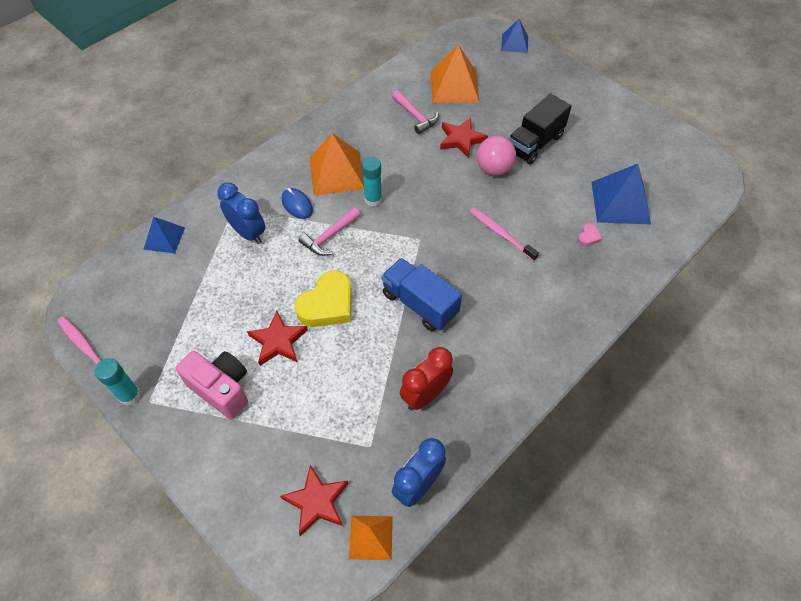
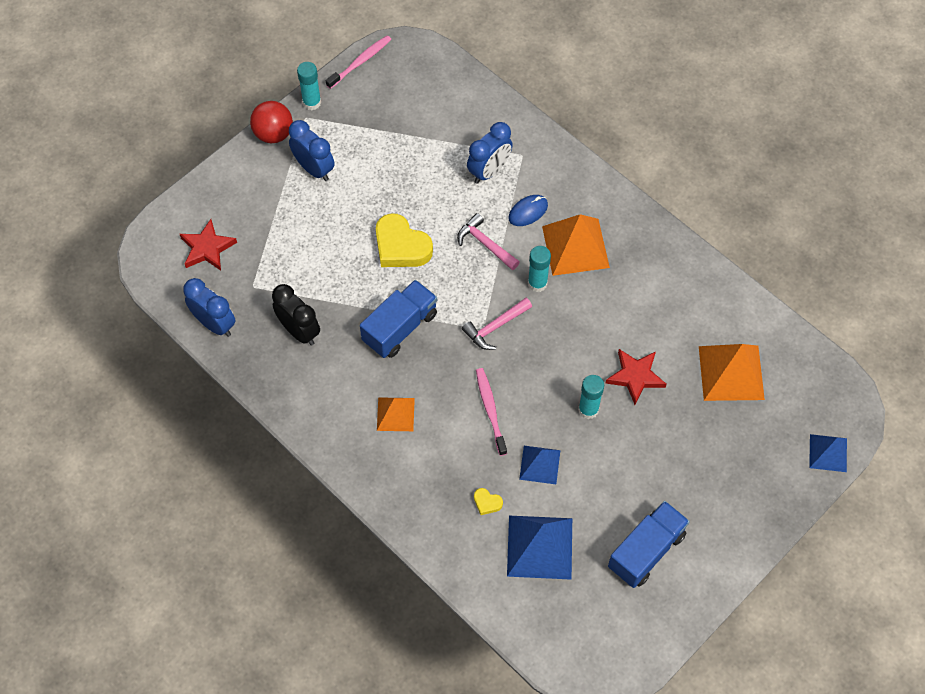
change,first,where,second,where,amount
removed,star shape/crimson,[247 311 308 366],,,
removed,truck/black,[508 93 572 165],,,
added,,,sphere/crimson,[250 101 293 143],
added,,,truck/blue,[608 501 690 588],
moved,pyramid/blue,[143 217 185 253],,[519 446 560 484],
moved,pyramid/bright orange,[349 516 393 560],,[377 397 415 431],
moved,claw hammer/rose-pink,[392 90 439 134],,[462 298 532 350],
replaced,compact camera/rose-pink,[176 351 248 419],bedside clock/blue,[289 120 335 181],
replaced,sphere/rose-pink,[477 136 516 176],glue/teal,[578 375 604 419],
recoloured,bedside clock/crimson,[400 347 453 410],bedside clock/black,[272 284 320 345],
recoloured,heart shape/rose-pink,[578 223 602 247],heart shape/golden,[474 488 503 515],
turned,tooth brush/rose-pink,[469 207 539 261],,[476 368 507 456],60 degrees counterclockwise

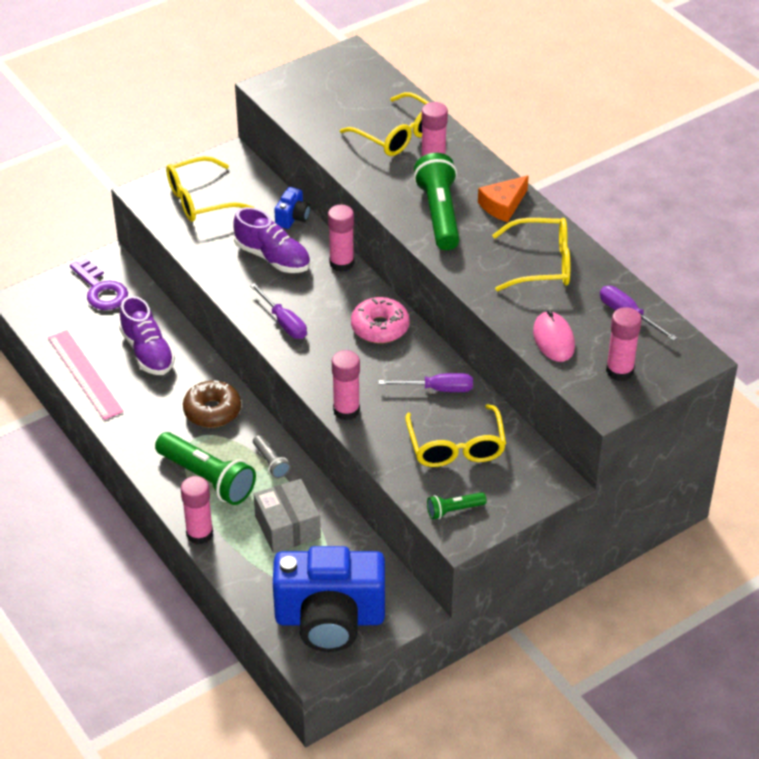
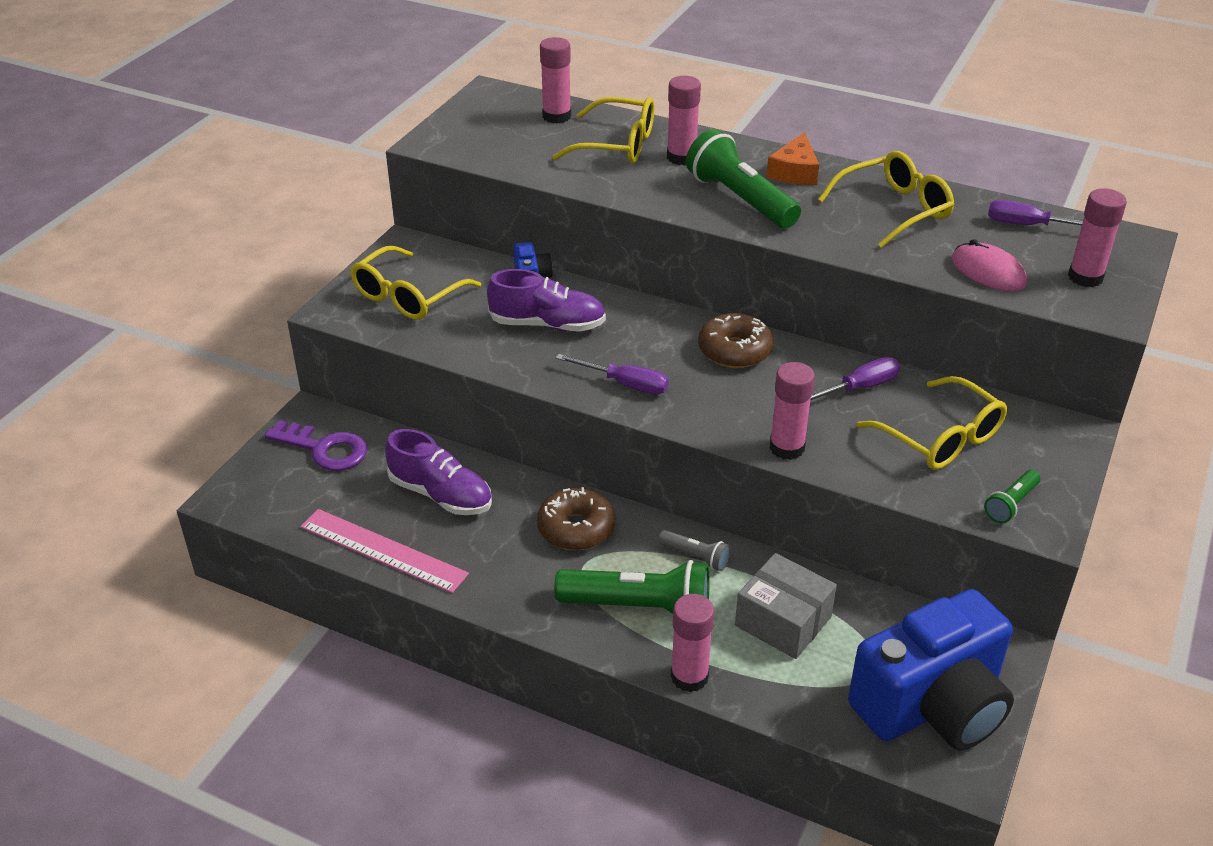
change,first,where,second,where,amount
moved,glue/rose-pink,[328 204 354 272],,[540 37 571 124],
recoloured,doughnut/rose-pink,[351 297 409 343],doughnut/brown,[698 313 773 368],

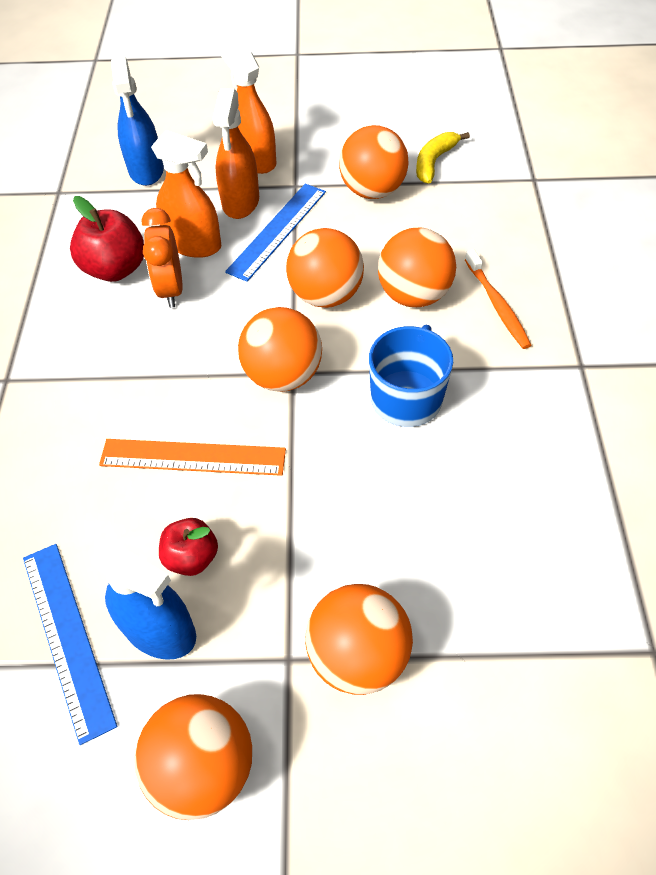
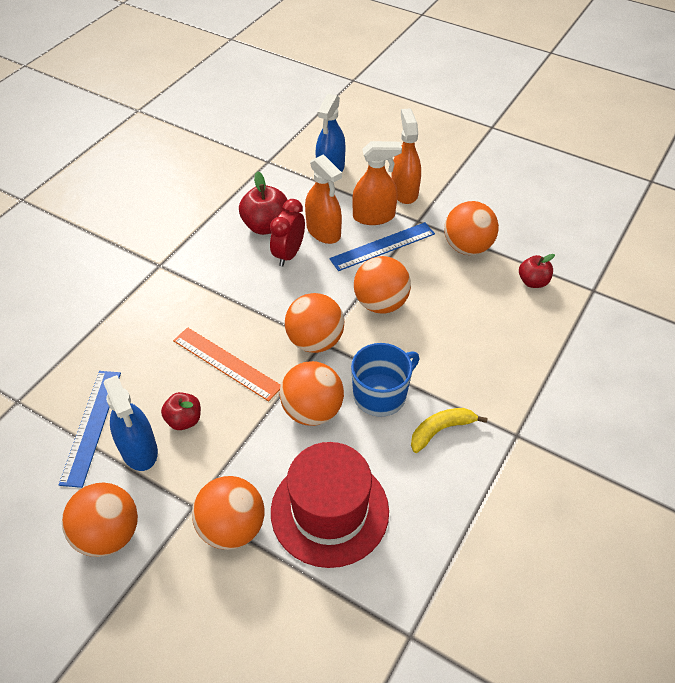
change,first,where,second,where,amount
removed,tooth brush/bright orange,[465 249 531 349],,,
added,,,tall hat/crimson,[271 442 389 568],
added,,,apple fruit/crimson,[519 254 555 288],
moved,sphere/bright orange,[378 228 456 307],,[280 361 344 426],
moved,banana fruit/golden,[416 132 470 184],,[411 408 488 453],
recoloured,bedside clock/bright orange,[142 208 183 308],bedside clock/crimson,[270 199 305 267],
turned,sprayer/bright orange,[213 88 259 219],,[352 141 402 225],135 degrees counterclockwise

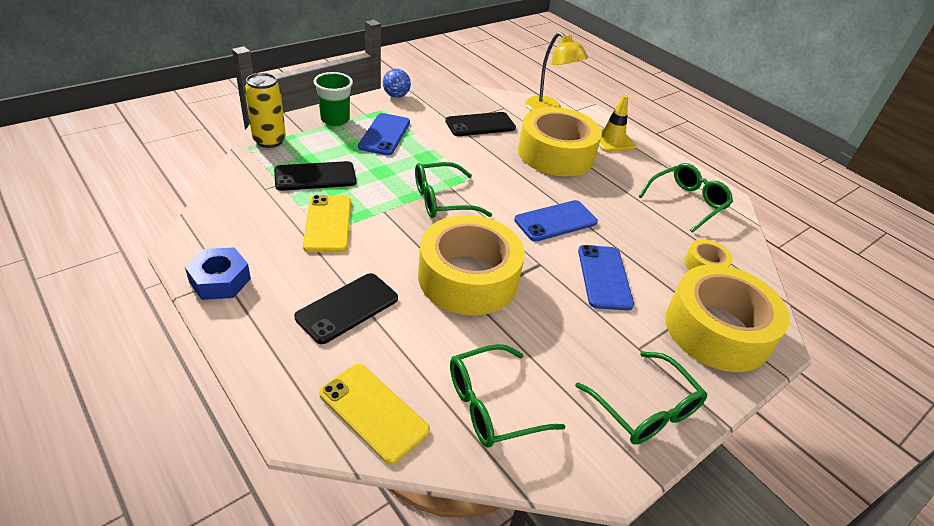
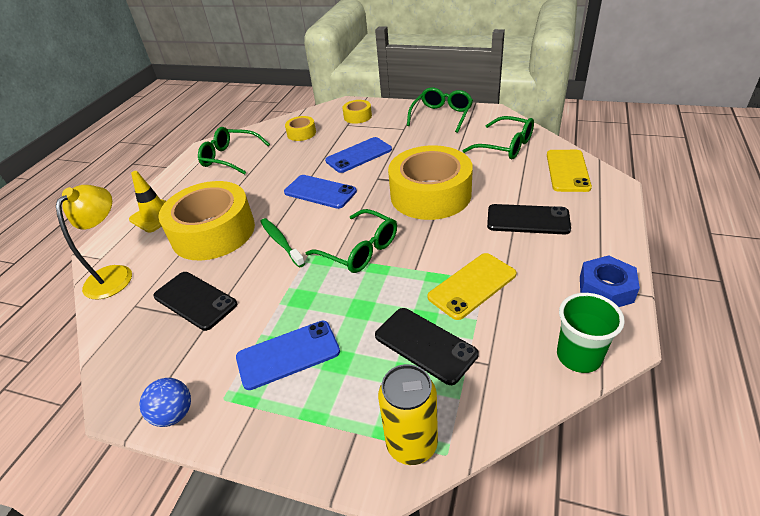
change,first,where,second,where,amount
added,,,tooth brush/emerald,[260 218 305 268],
moved,cup/emerald,[314 72 353 126],,[557 293 625 373],
resized,roll of tape/golden,[665 264 790 372],,[342 100 372 124],x0.45

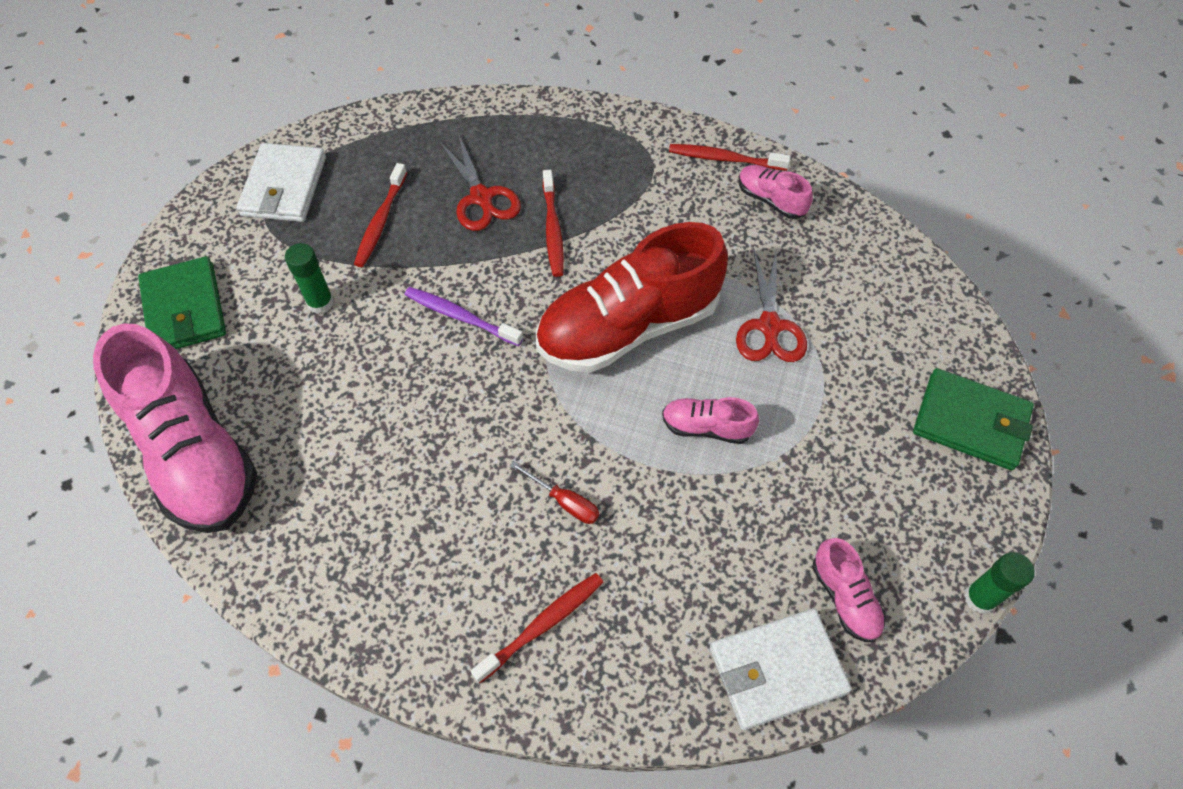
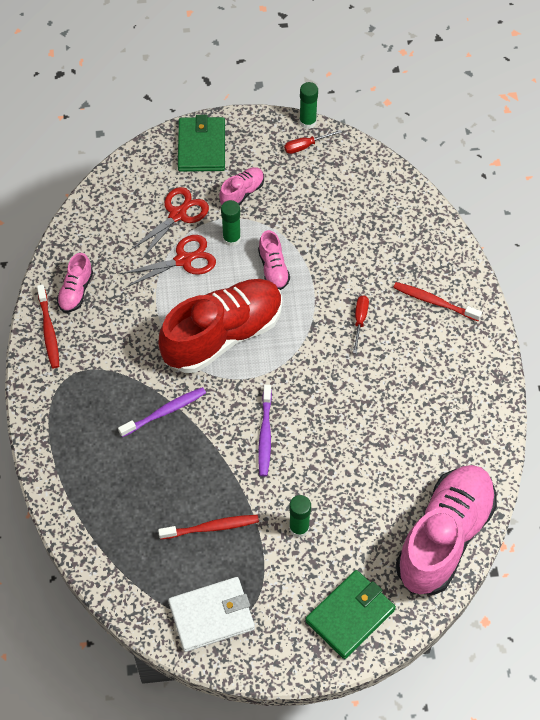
change,first,where,second,where,amount
removed,billfold/pure white,[710 608 852 730],,,
added,,,glue/emerald,[221 200 241 246],
added,,,hand screwdriver/crimson,[284 130 342 154],
moved,pair of scissors/crimson,[439 133 521 231],,[130 187 209 259],
moved,sneaker/rose-pink,[812 538 886 642],,[219 167 264 205],
recoloured,tooth brush/crimson,[543 170 564 277],tooth brush/violet,[118 387 206 437],
turned,sneaker/crimson,[536 222 728 373],,[158 279 283 373],75 degrees counterclockwise

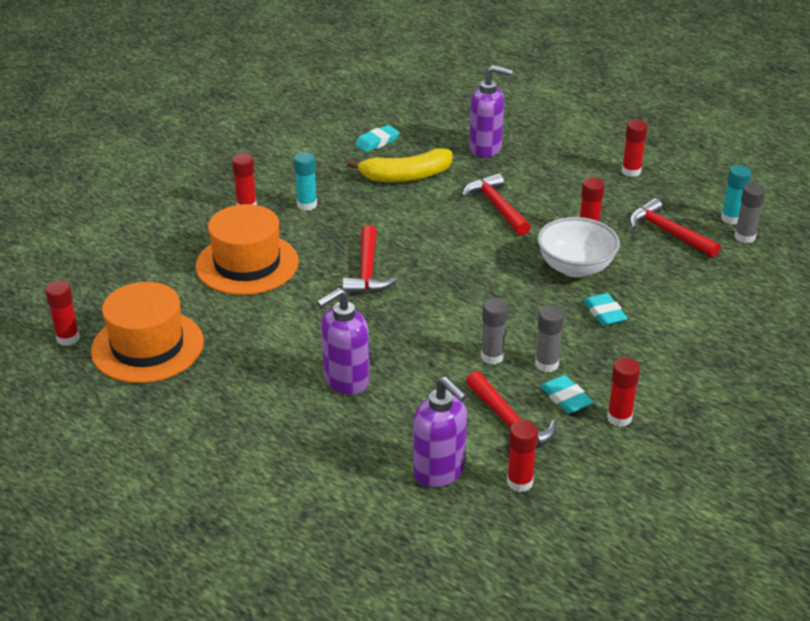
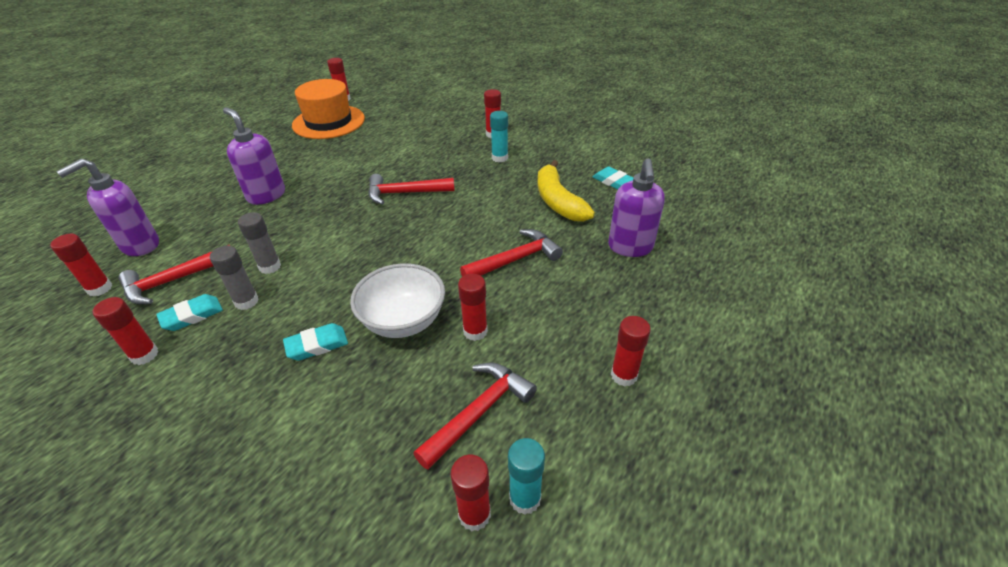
change,first,where,second,where,amount
removed,tall hat/bright orange,[196 204 299 295],,,
recoloured,glue/gray,[734 183 766 243],glue/crimson,[450 455 491 531],

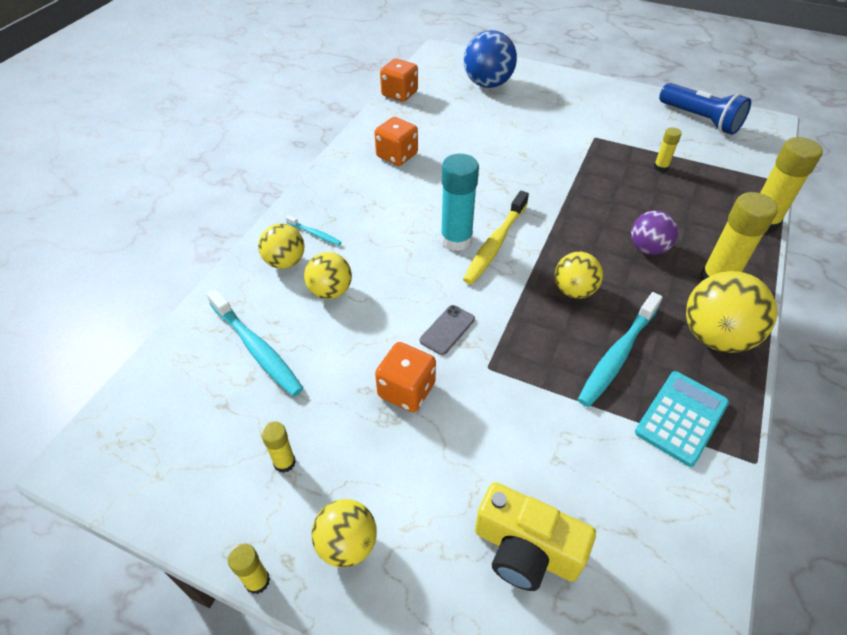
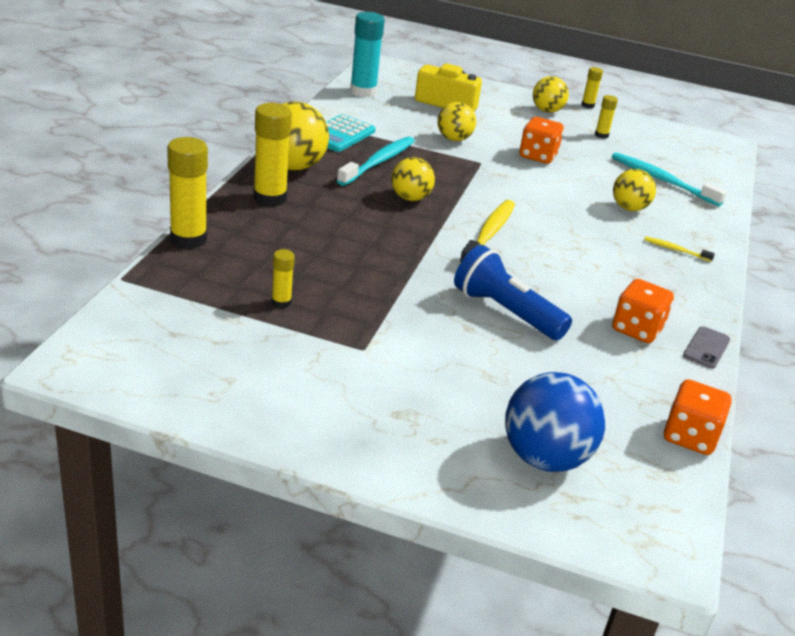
change,first,where,second,where,amount
removed,sphere/violet,[631 210 678 255],,,
moved,sphere/golden,[258 224 304 269],,[437 102 476 141],
moved,phone/gray,[420 305 475 355],,[683 326 730 368],
moved,glue/teal,[441 154 479 251],,[350 12 385 98],
moved,pocket torch/blue,[659 83 751 135],,[454 245 572 340],
recoloured,tooth brush/teal,[286 215 341 246],tooth brush/golden,[644 237 715 262],

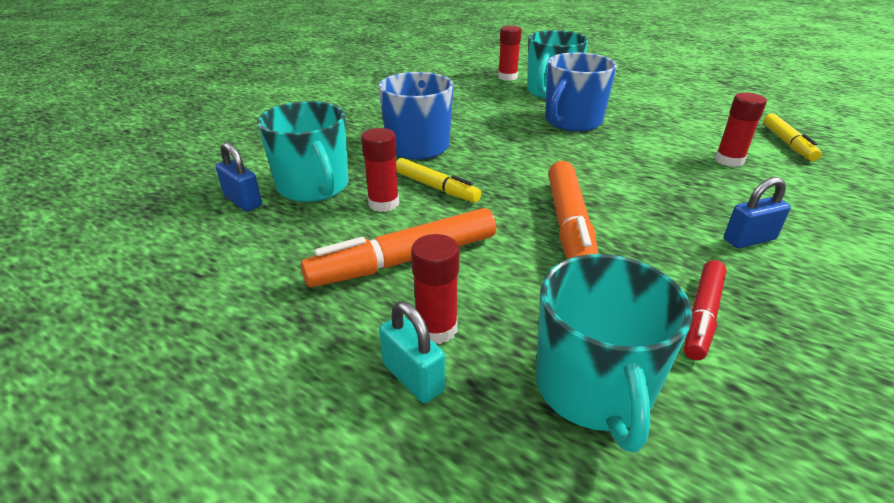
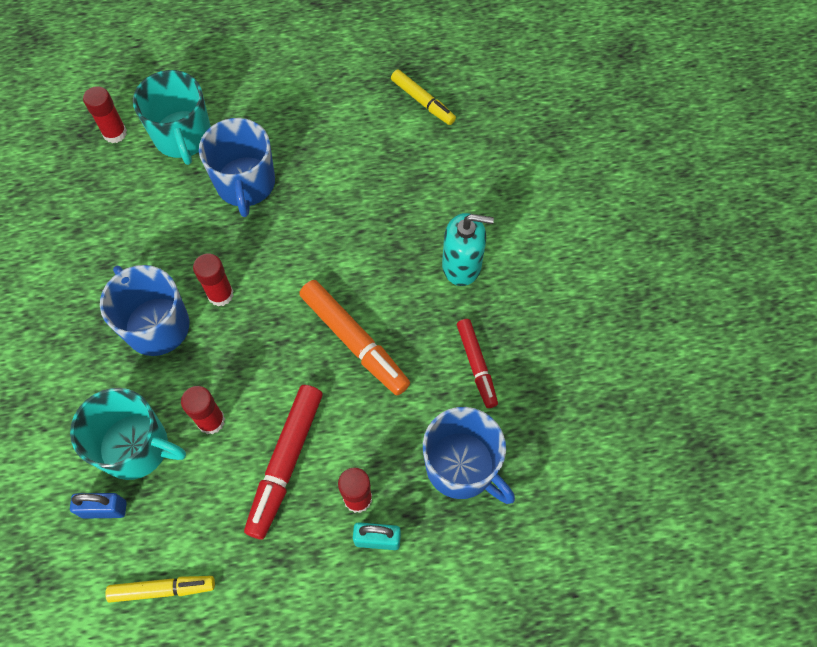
change,first,where,second,where,amount
moved,marker pen/golden,[396 158 481 203],,[105 576 215 603],
moved,glue/crimson,[715 92 767 167],,[193 253 234 306],
replaced,padlock/blue,[724 177 791 248],soap pump/teal,[442 213 494 286],
recoloured,marker pen/bright orange,[301 208 496 287],marker pen/crimson,[244 385 323 540],
recoloured,mug/teal,[536 254 693 452],mug/blue,[423 407 515 504],

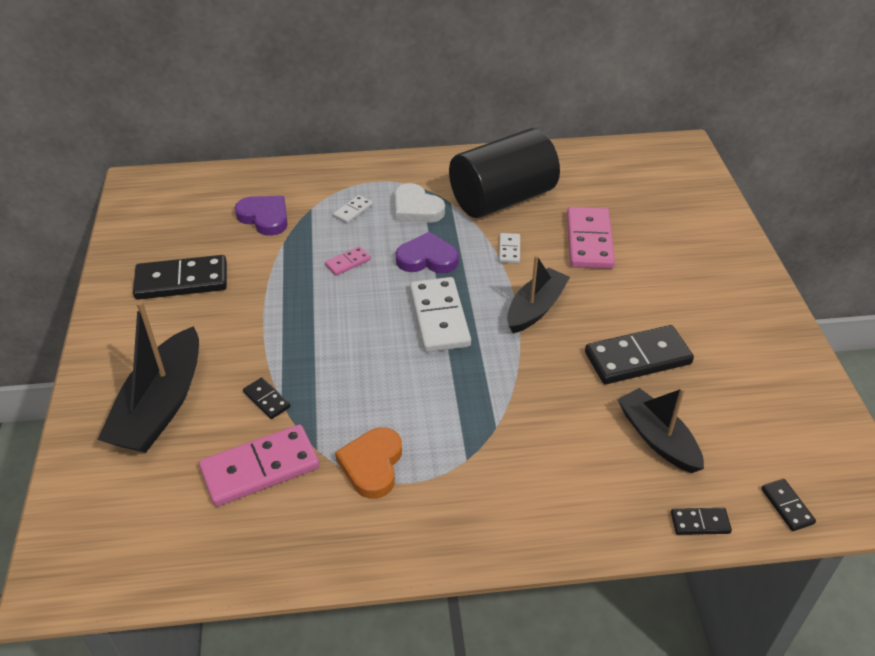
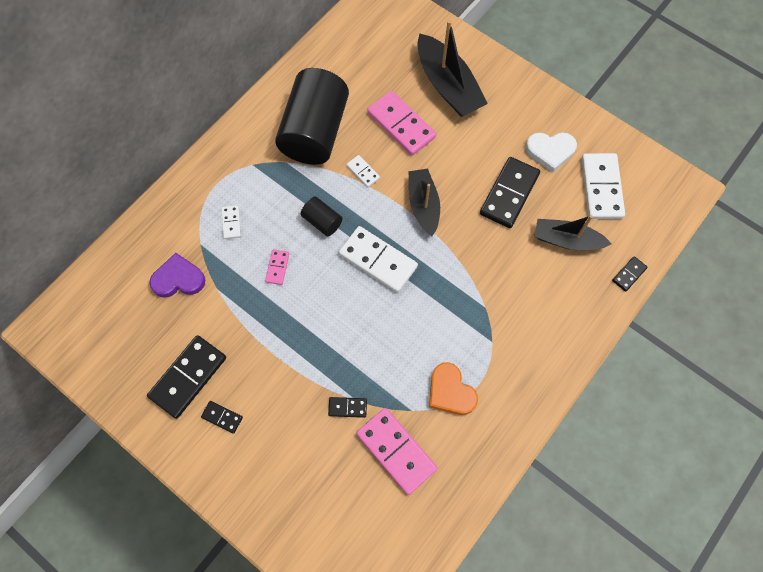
change,first,where,second,where,amount
added,,,domino/pure white,[581 153 625 219],
moved,boat/black,[97 301 199 453],,[417 20 488 117],
moved,heart shape/pure white,[394 183 445 223],,[525 133 577 173],
moved,domino/black,[761 479 816 531],,[201 401 243 434],
replaced,heart shape/violet,[396 231 459 273],cylinder/black,[301 197 342 236],
turned,domino/rose-pink,[199 424 320 507],,[356 408 438 495],60 degrees counterclockwise

